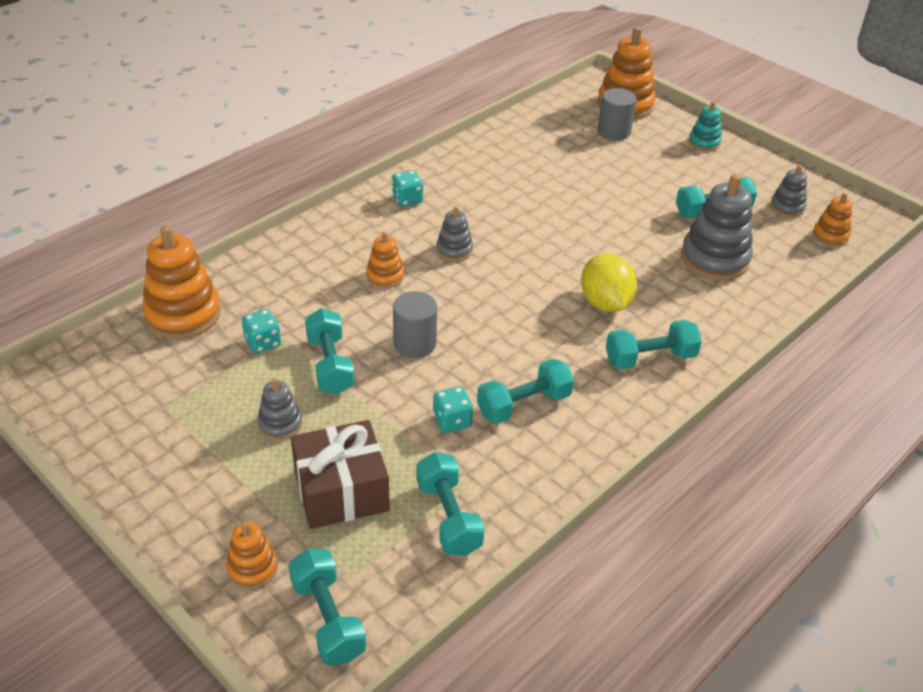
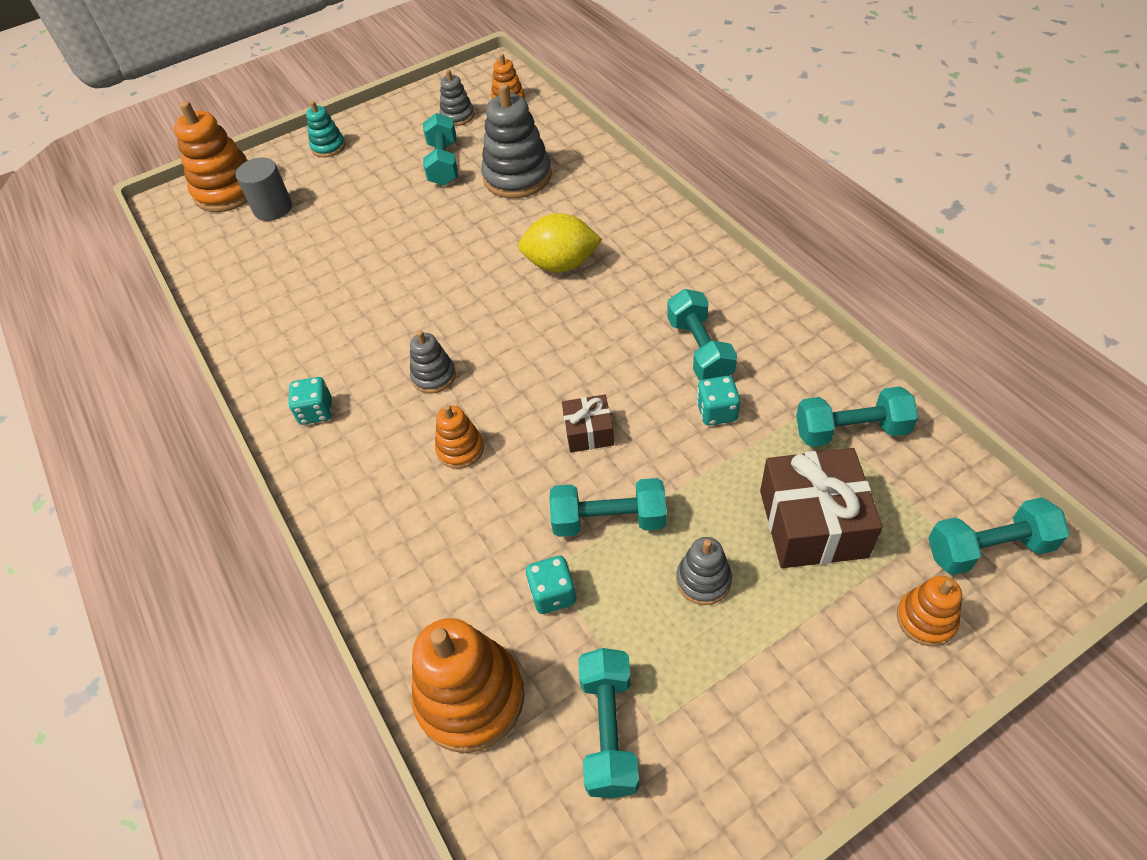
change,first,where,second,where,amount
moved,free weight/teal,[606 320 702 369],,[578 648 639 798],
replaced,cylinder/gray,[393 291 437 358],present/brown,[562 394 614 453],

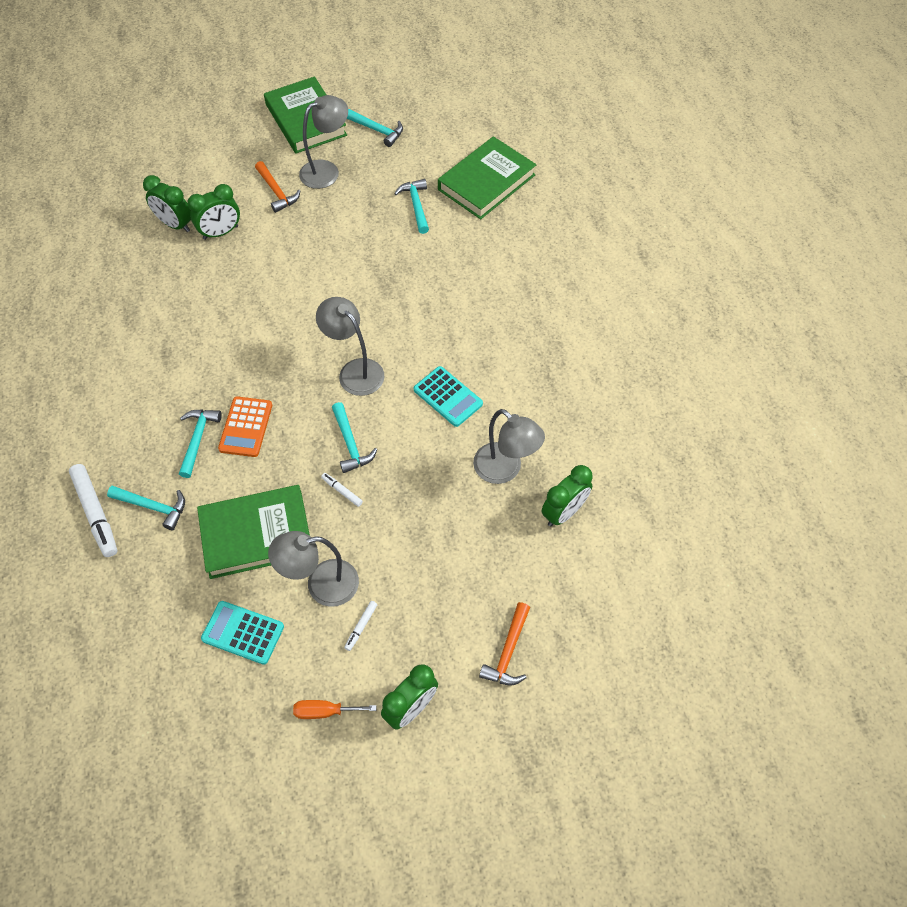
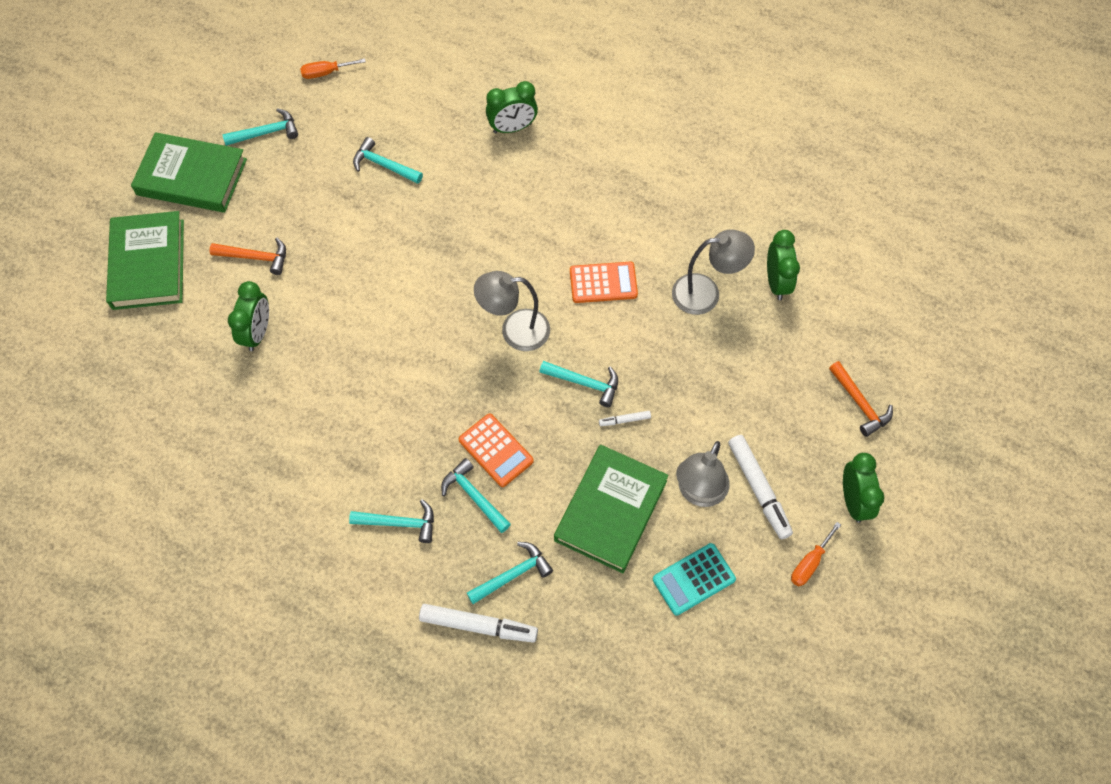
change,first,where,second,where,amount
removed,lamp/gray,[299 95 348 189],,,
added,,,hand screwdriver/bright orange,[300 59 366 79],
added,,,claw hammer/teal,[349 499 434 543],
moved,bedside clock/emerald,[143 175 191 232],,[486 81 538 133],
moved,book/emerald,[438 136 537 219],,[106 211 184 310],
recoloured,calculator/teal,[414 366 483 427],calculator/bright orange,[570 262 638 303],
resized,marker pen/pure white,[344 601 378 651],,[728 435 793 539],x2.10

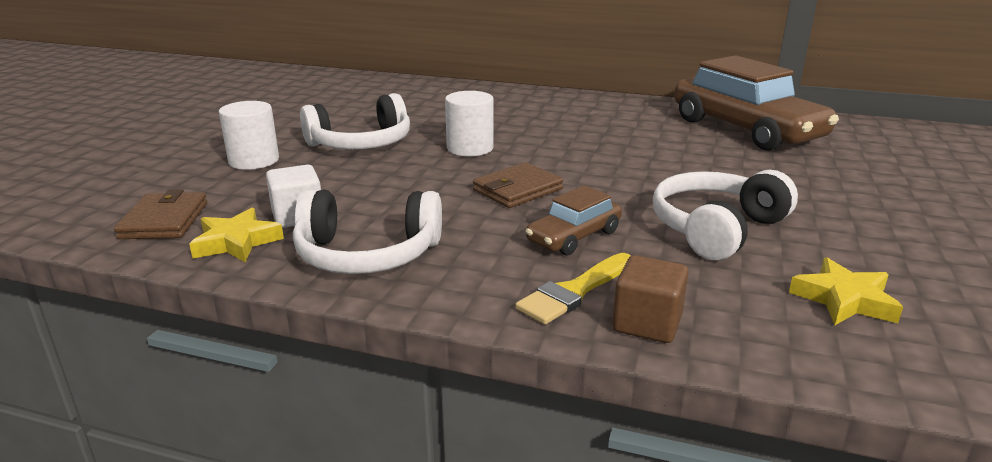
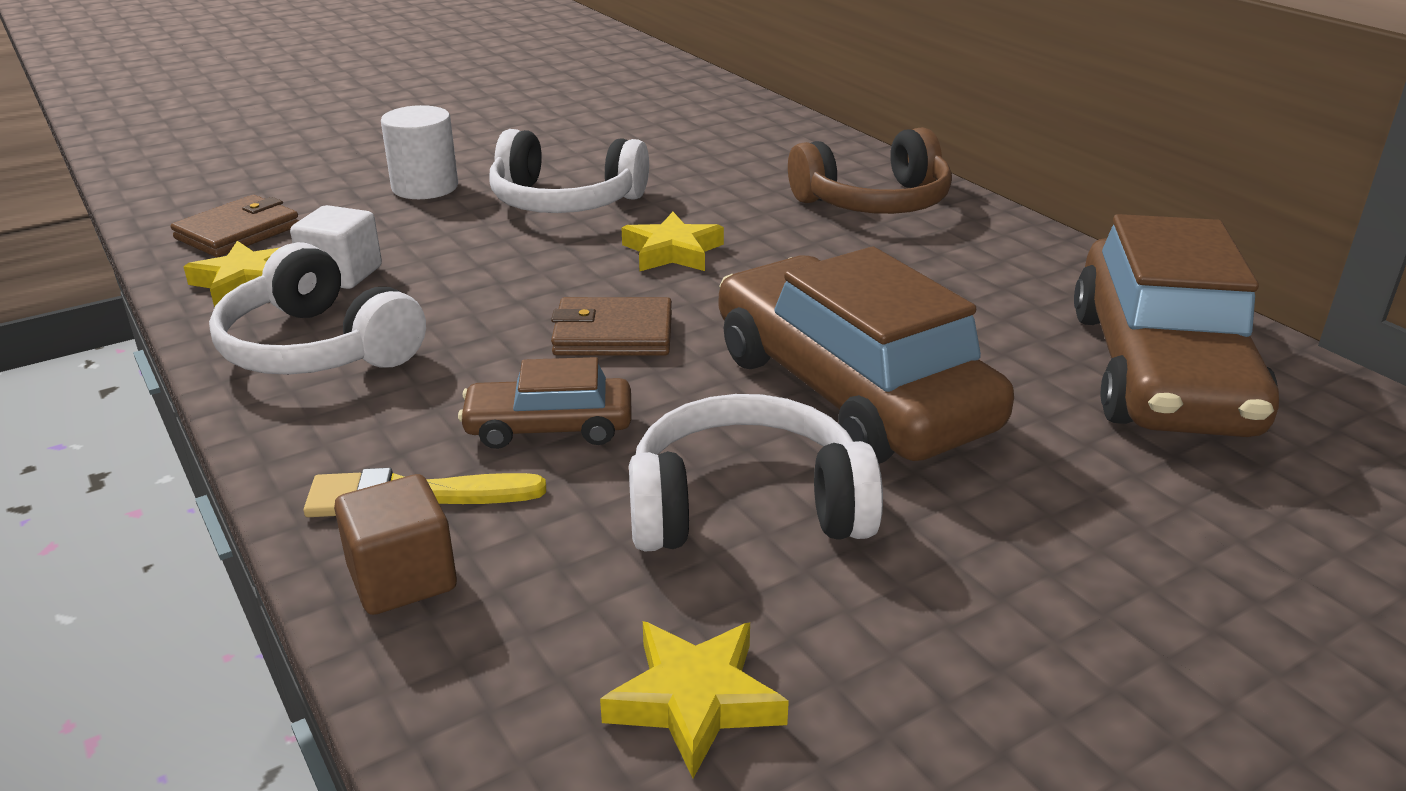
change,first,where,second,where,amount
added,,,toy car/brown,[719 247 1014 464],
added,,,over-ear headphones/brown,[788 127 952 214],
replaced,cylinder/pure white,[445 91 494 156],star shape/golden,[622 212 724 271],

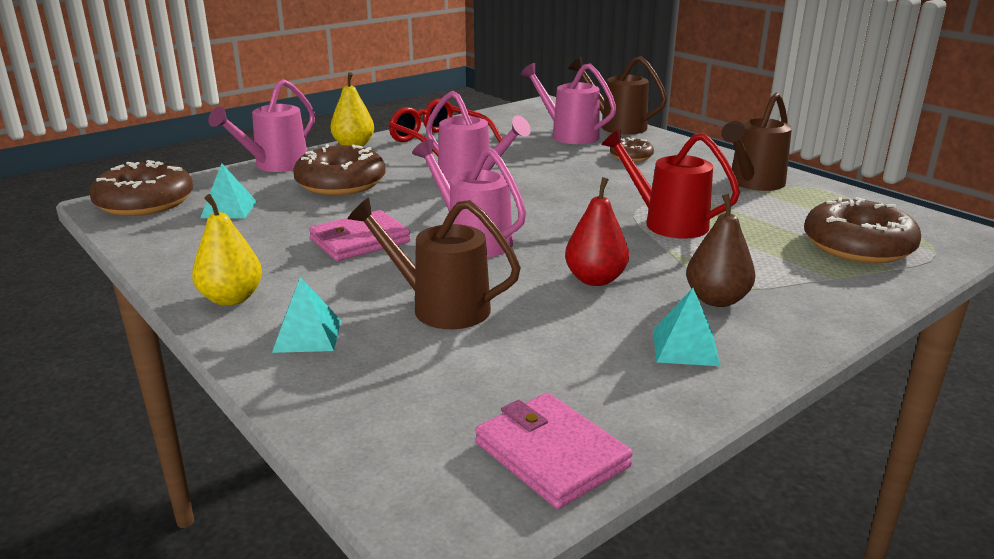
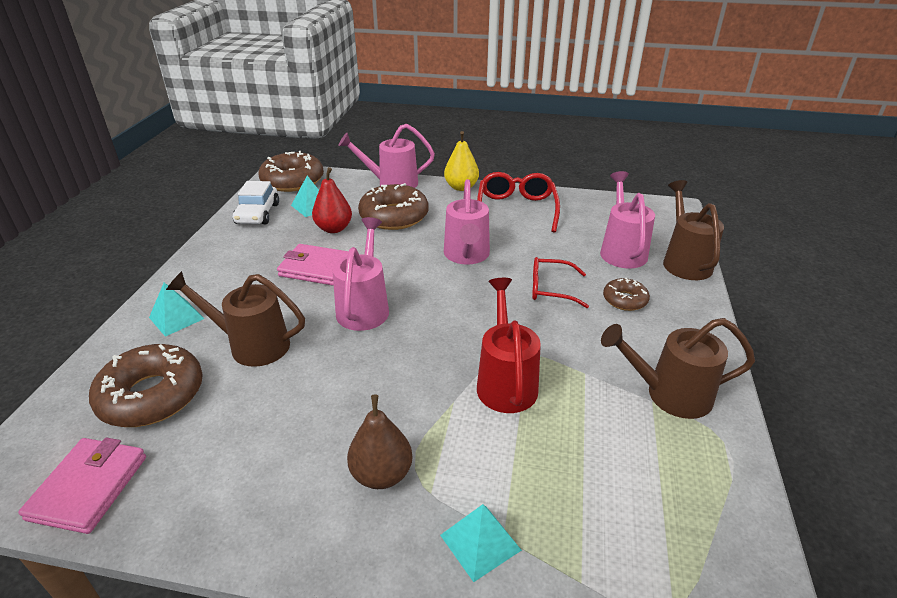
change,first,where,second,where,amount
removed,pear fruit/golden,[192 194 262 306],,,
added,,,toy car/pure white,[233 181 279 224],
added,,,spectacles/crimson,[532 257 589 308],
moved,pear fruit/crimson,[565 177 629 286],,[312 167 352 233],
moved,pyramid/teal,[653 288 720 366],,[440 504 522 582],
moved,doughnut/brown,[804 197 921 263],,[89 344 203 427],
turned,sprinkling can/brown,[348 198 521 329],,[166 271 305 367],60 degrees counterclockwise

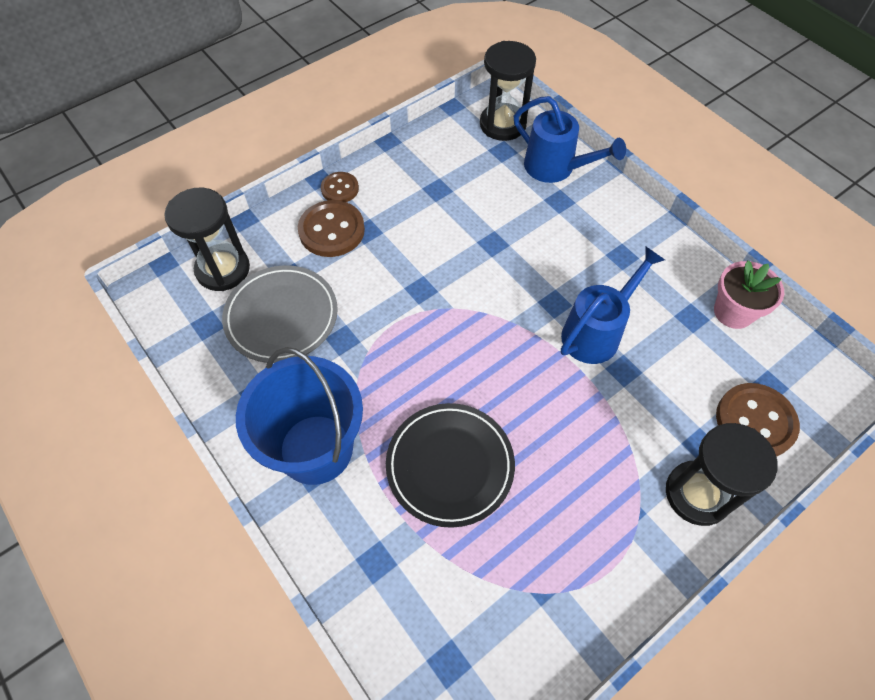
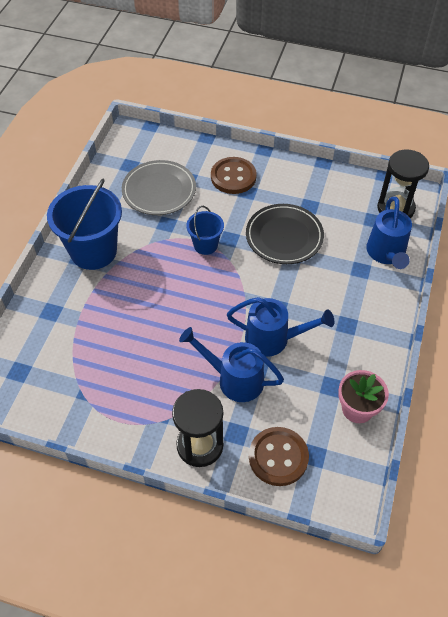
change,first,where,second,where,amount
removed,sand timer/black,[164 188 250 291],,,
removed,shirt button/brown,[321 172 359 202],,,
added,,,sprinkling can/blue,[179 327 284 402],
added,,,sand bucket/blue,[186 206 224 255],
moved,dinner plate/black,[386 403 515 528],,[246 204 324 264],

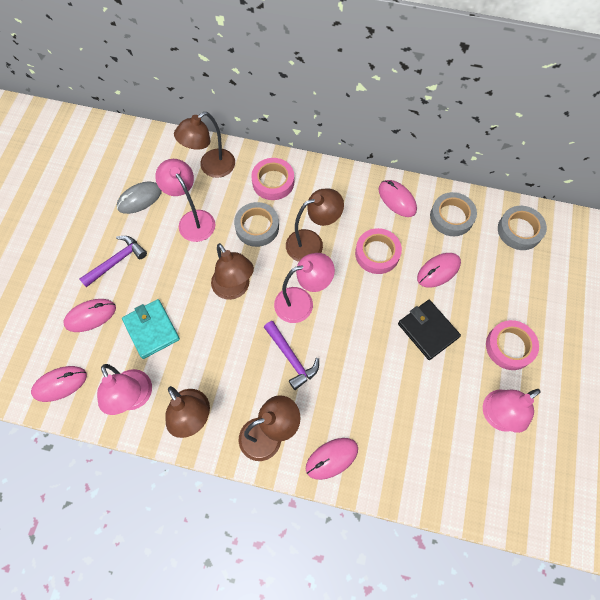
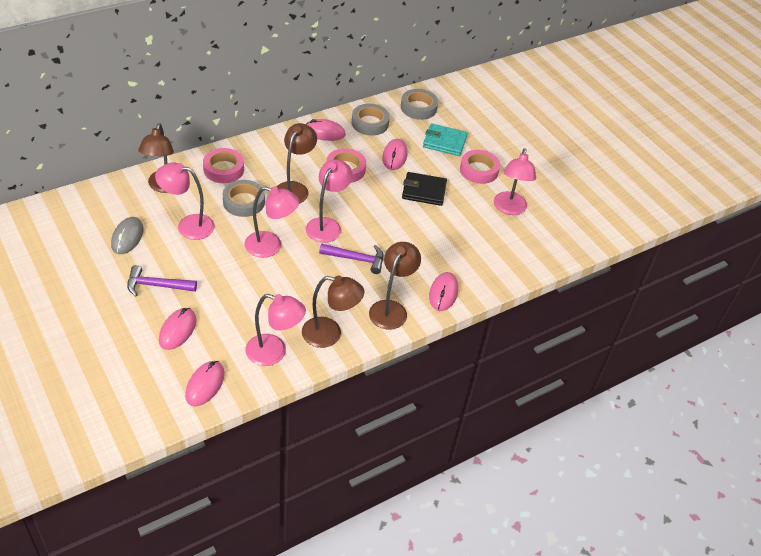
change,first,where,second,where,amount
moved,billfold/teal,[122 299 180 359],,[423 123 468 156],
recoloured,lamp/brown,[211 243 254 300],lamp/rose-pink,[244 186 299 258],
turned,claw hammer/violet,[79 236 147 287],,[127 265 197 296],90 degrees counterclockwise

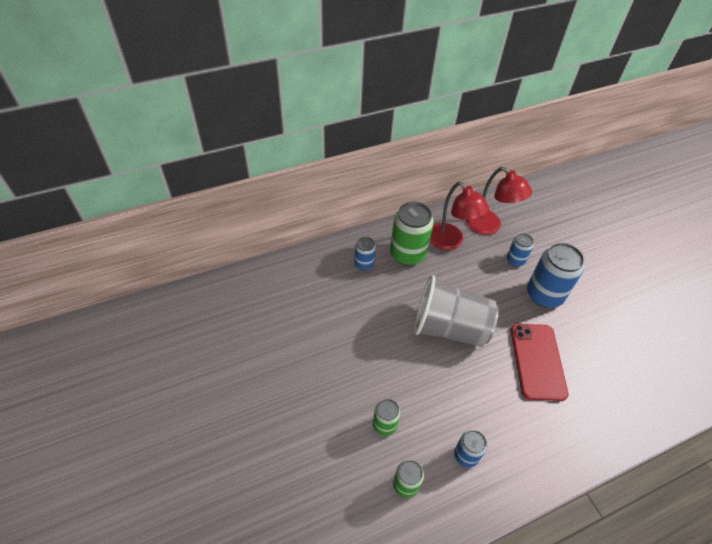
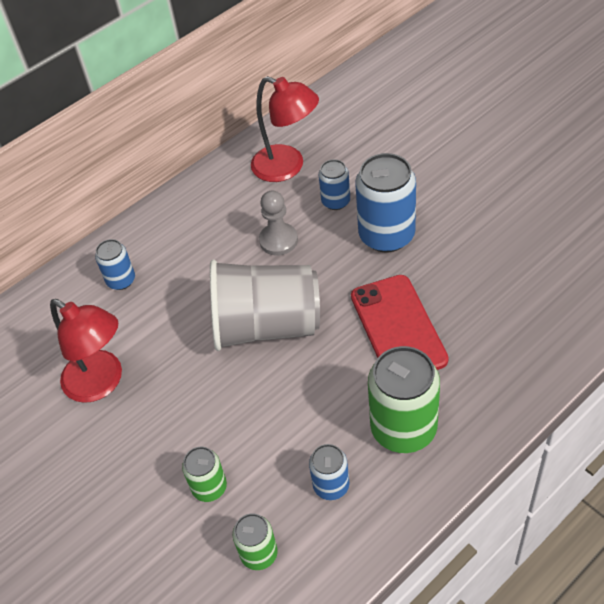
change,first,where,second,where,amount
added,,,chess pawn/gray,[259 190 298 256],
moved,soda can/emerald,[390 202 434 266],,[368 346 440 453],
moved,lamp/crimson,[430 182 489 250],,[50 299 122 403],

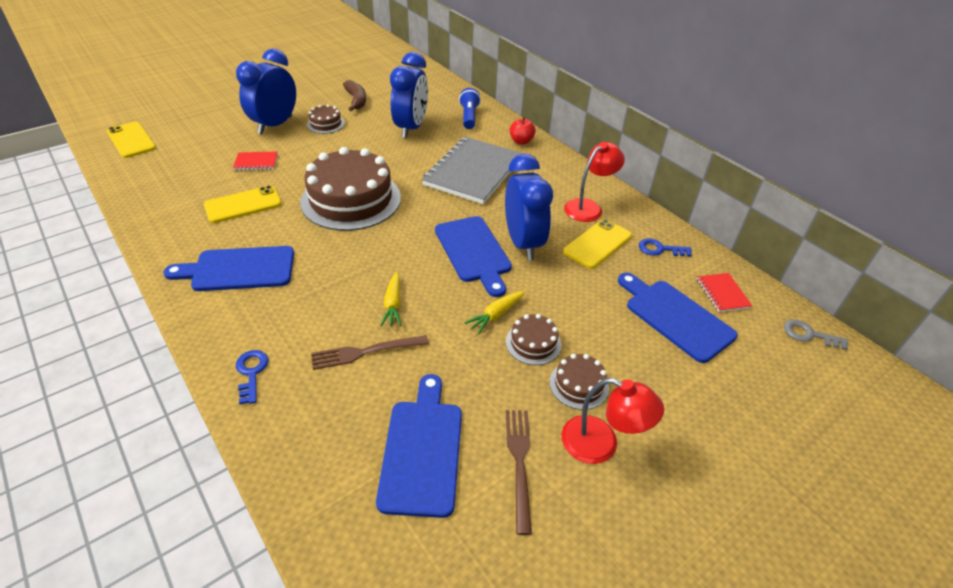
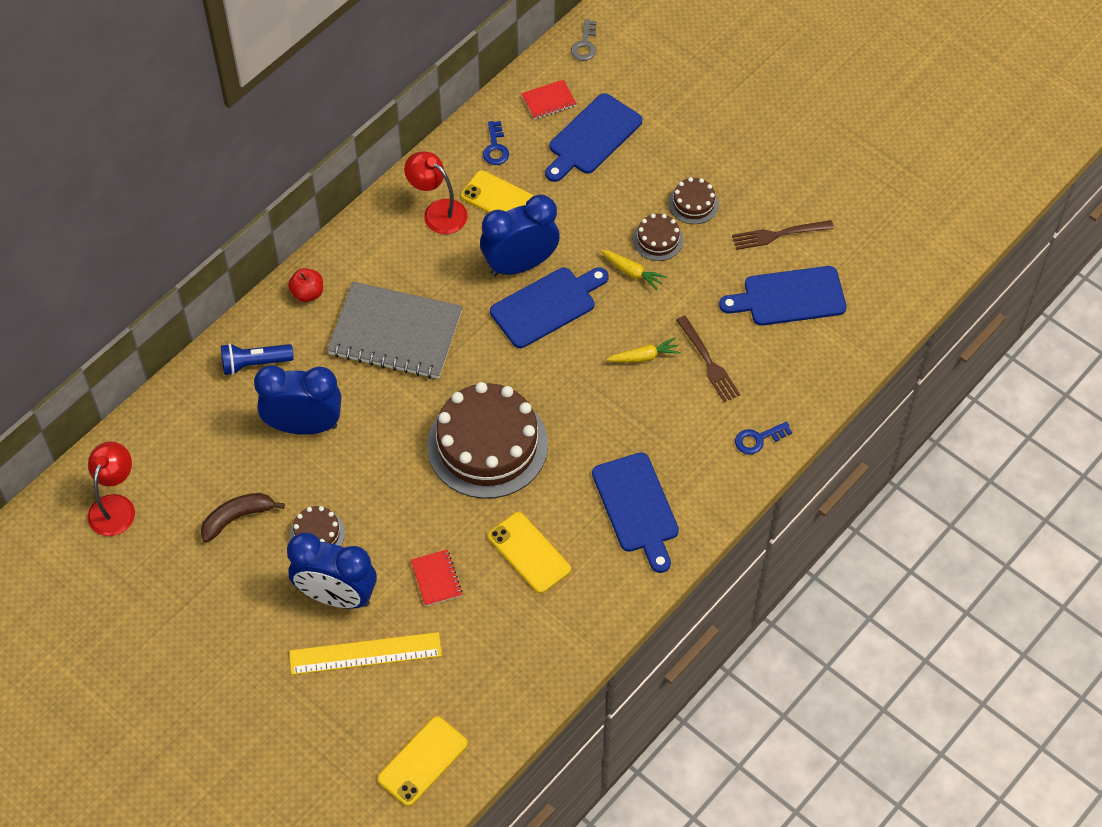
change,first,where,second,where,amount
added,,,straightedge/golden,[289 632 442 675],
moved,lamp/crimson,[562 378 664 464],,[88 441 135 536],

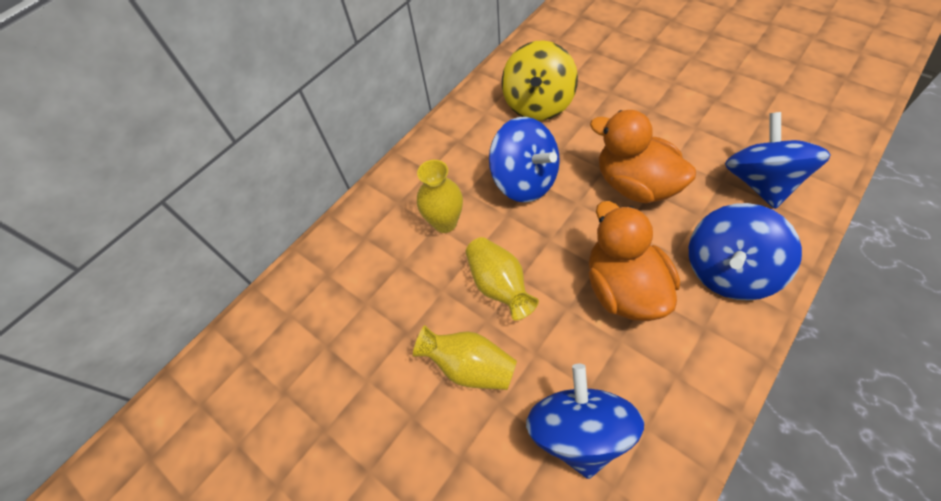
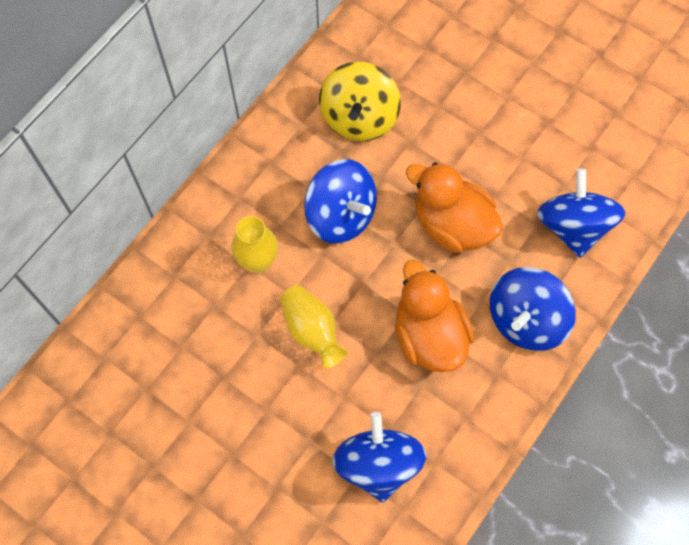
change,first,where,second,where,amount
removed,vase/golden,[413 325 517 390],,,

